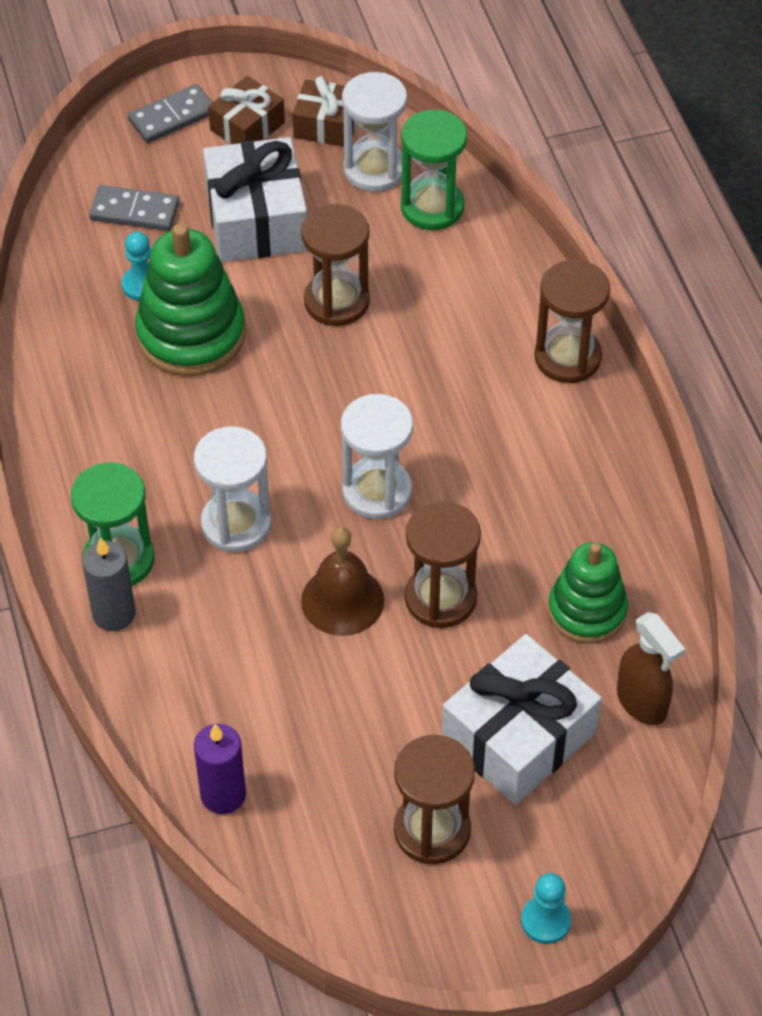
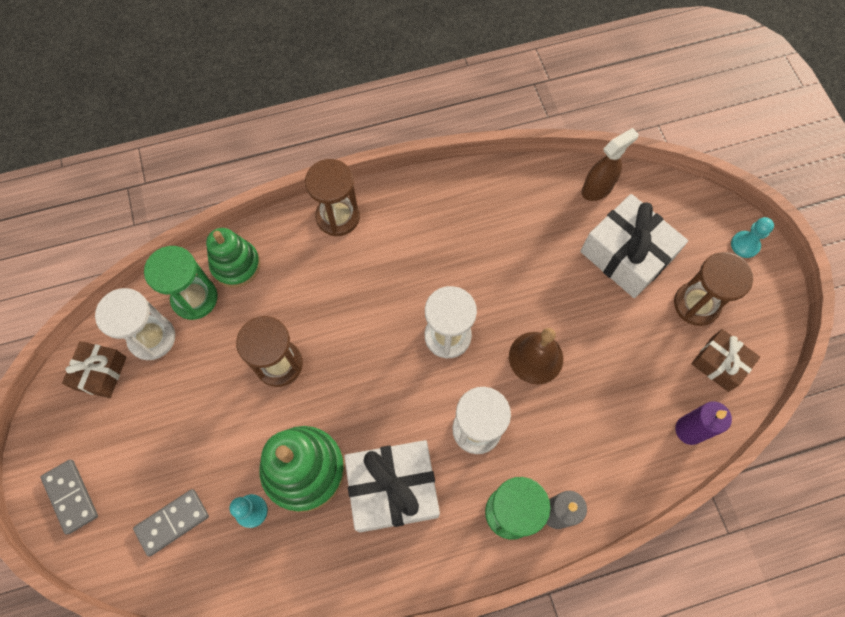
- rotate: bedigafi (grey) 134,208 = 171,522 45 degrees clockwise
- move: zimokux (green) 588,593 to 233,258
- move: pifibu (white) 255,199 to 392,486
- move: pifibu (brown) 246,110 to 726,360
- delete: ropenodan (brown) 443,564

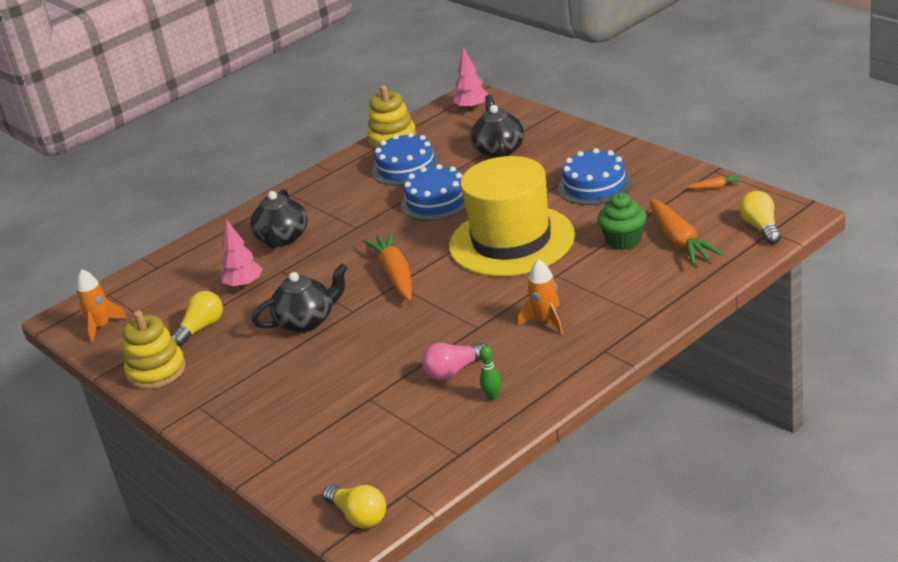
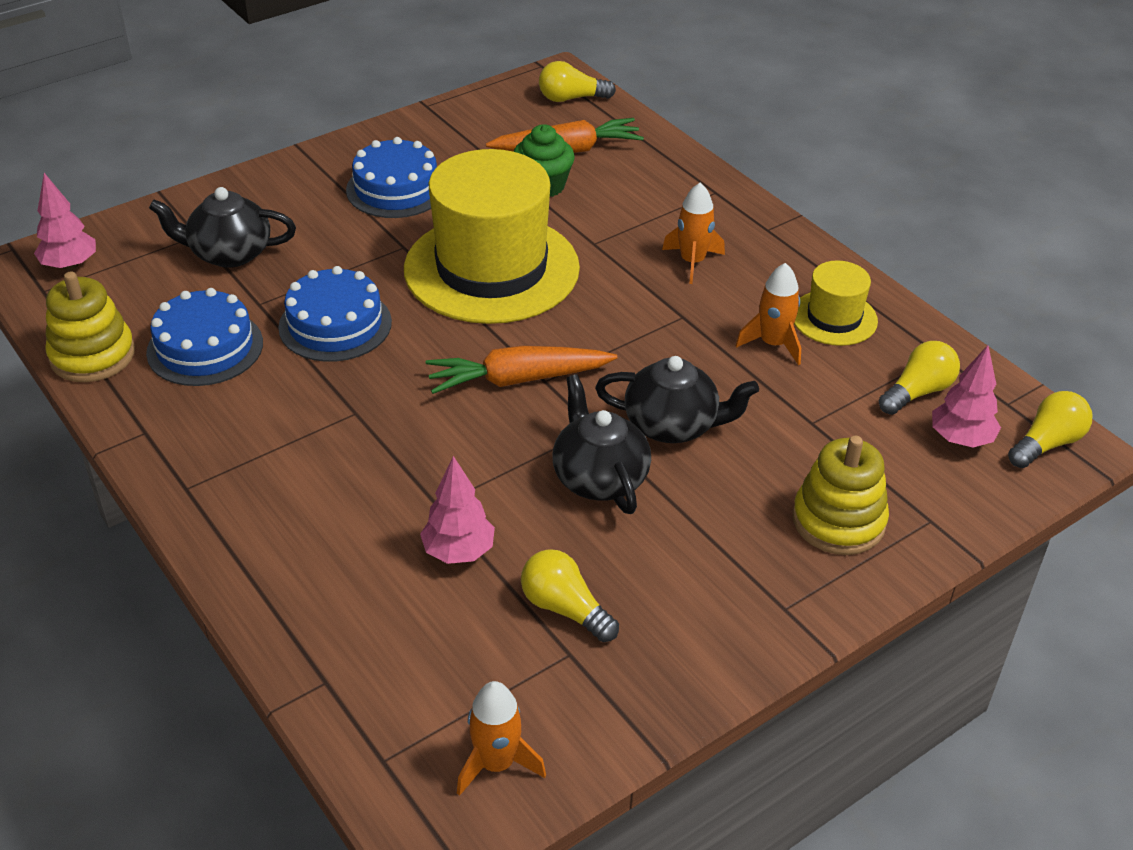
- move: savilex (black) 278,218 to 677,399
- replace: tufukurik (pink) 454,361 to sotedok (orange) 768,314
- move: zimokux (yellow) 154,350 to 841,495
- replace: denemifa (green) 491,373 to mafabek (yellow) 836,303
- insert: tufukurik (yellow) 919,378
- insert: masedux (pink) 966,396
- delete: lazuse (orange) 714,181

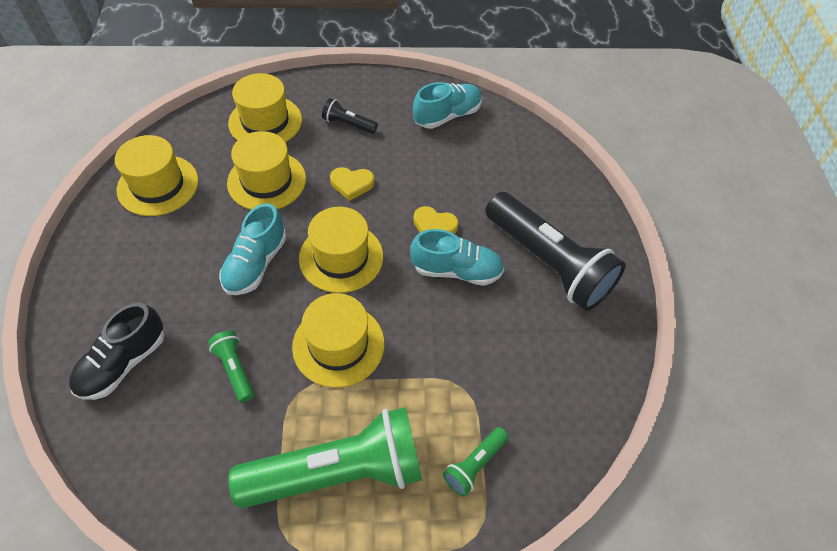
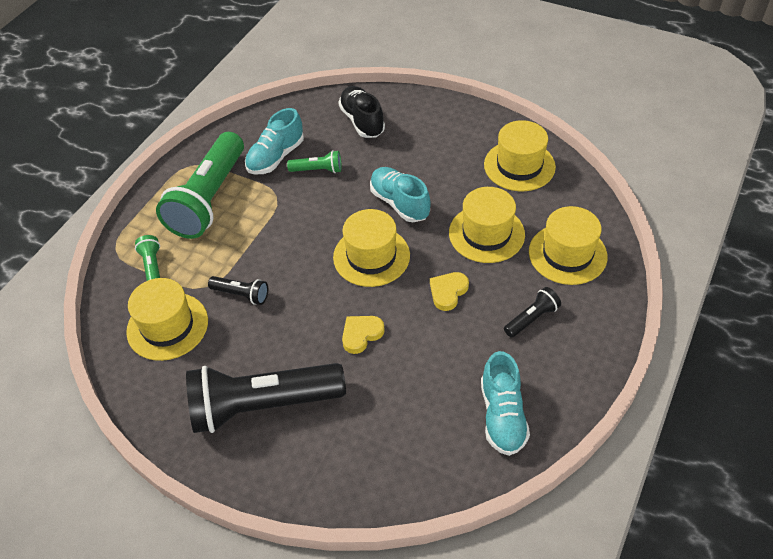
- move: mafabek (yellow) 338,340 to 167,319
- insert: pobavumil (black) 238,290
- move: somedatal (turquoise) 457,257 to 274,141

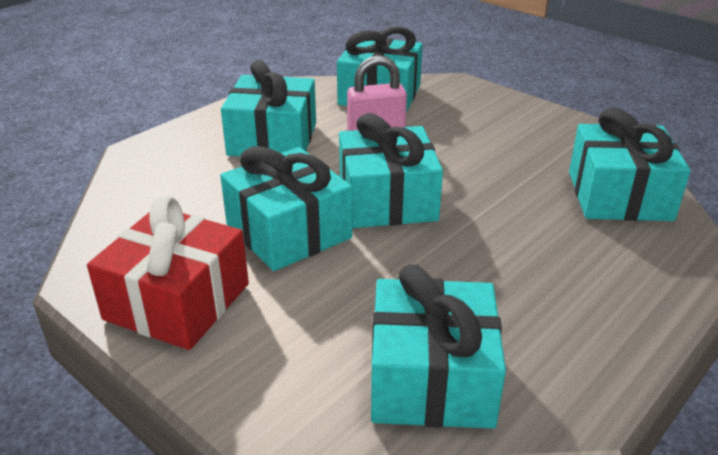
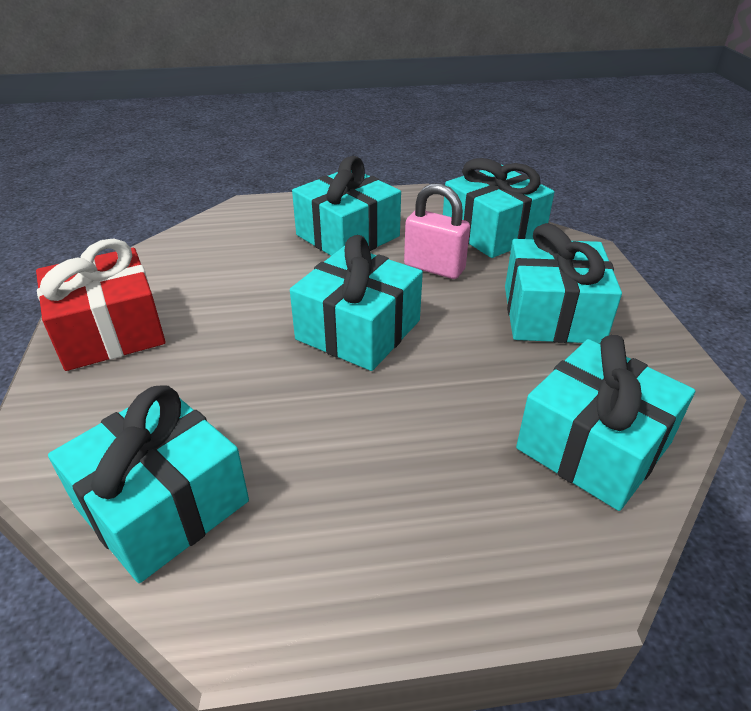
- move: pifibu (turquoise) 286,208 to 563,283

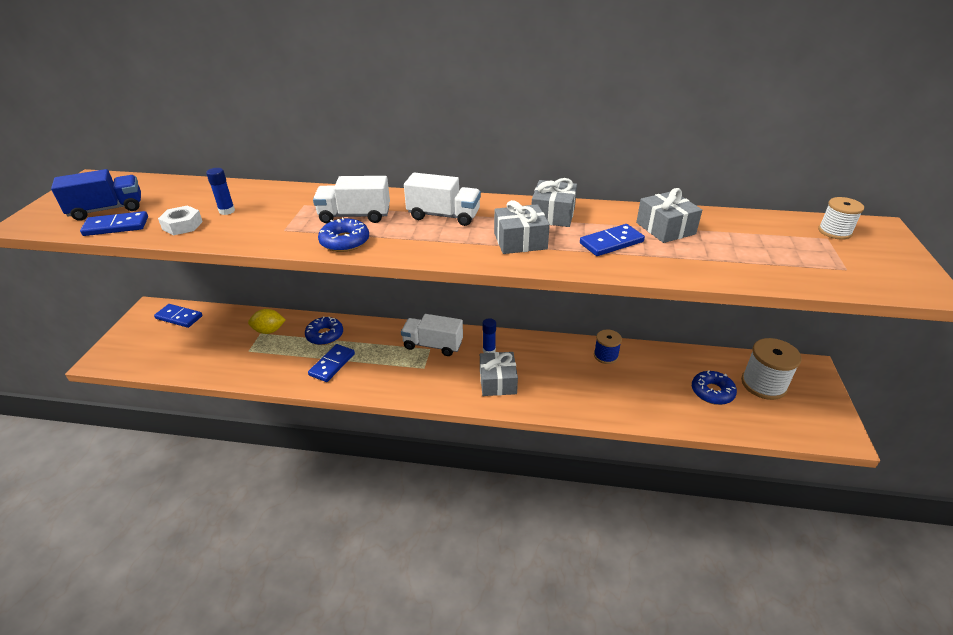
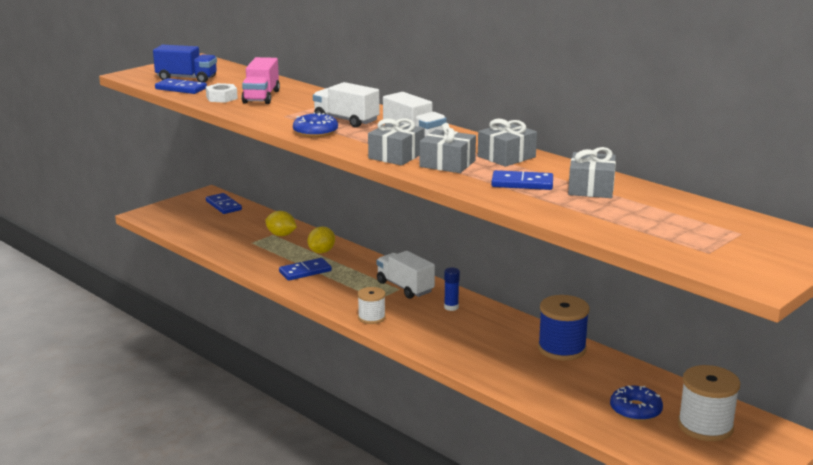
- replace: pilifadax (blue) 220,191 to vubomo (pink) 260,80
- replace: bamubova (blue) 324,330 to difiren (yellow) 321,240
- move: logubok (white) 841,218 to 371,305
- move: pifibu (grey) 499,374 to 396,142
- resize: logubok (blue) 608,346 = 564,328 x1.66

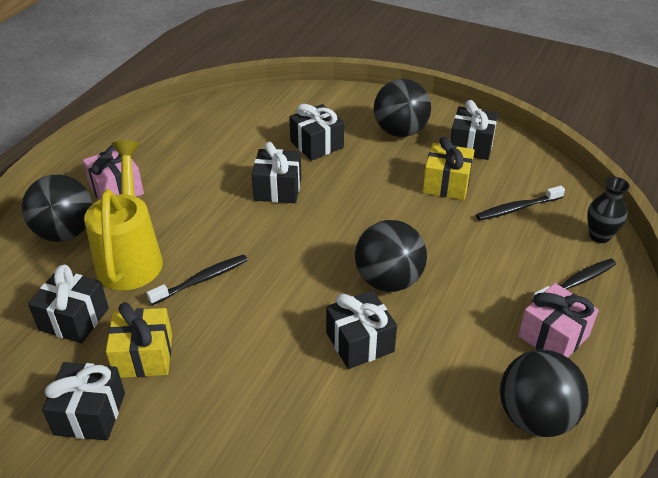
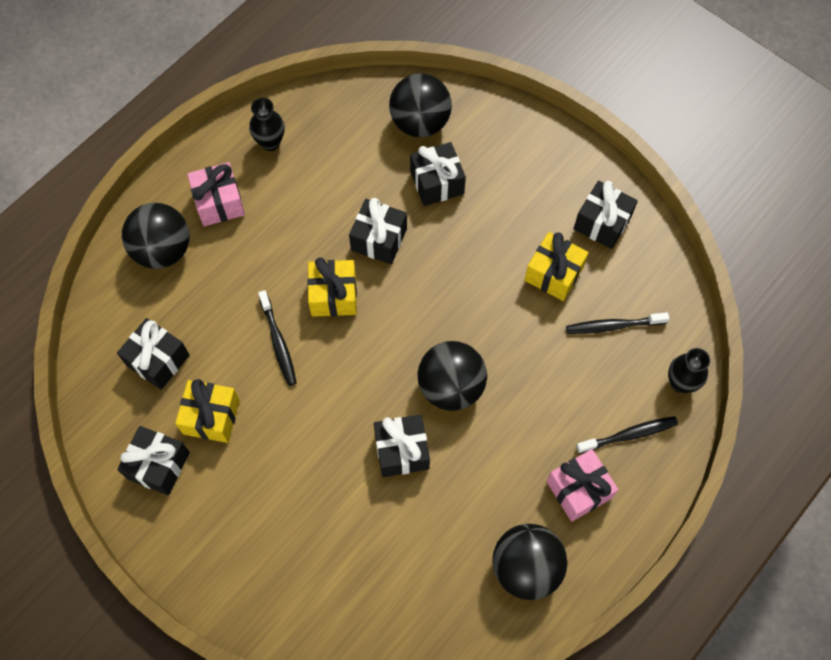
- insert: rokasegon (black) 267,124
- rotate: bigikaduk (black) 197,279 = 277,338 90 degrees clockwise
- insert: pifibu (yellow) 332,287
- move: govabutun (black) 402,108 to 420,105
- delete: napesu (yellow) 123,215

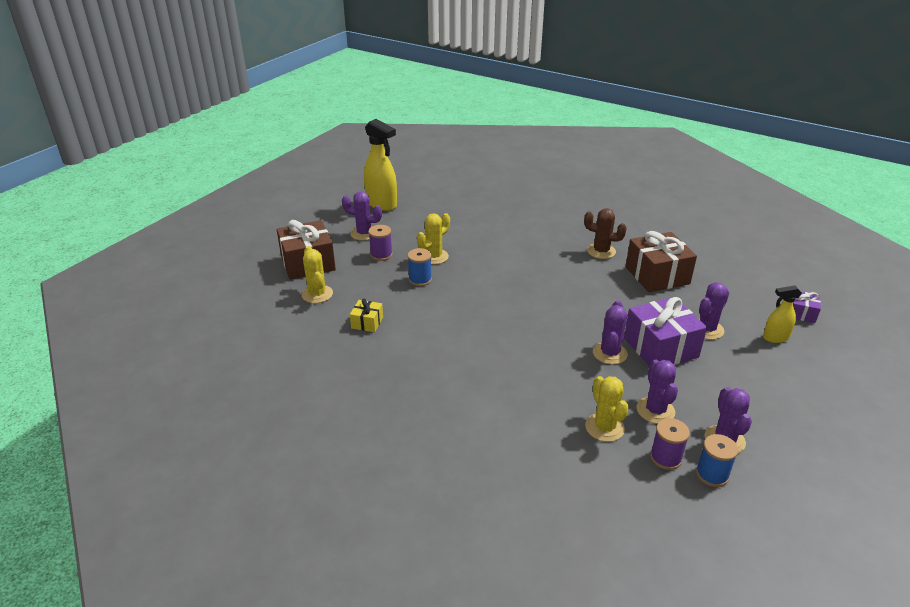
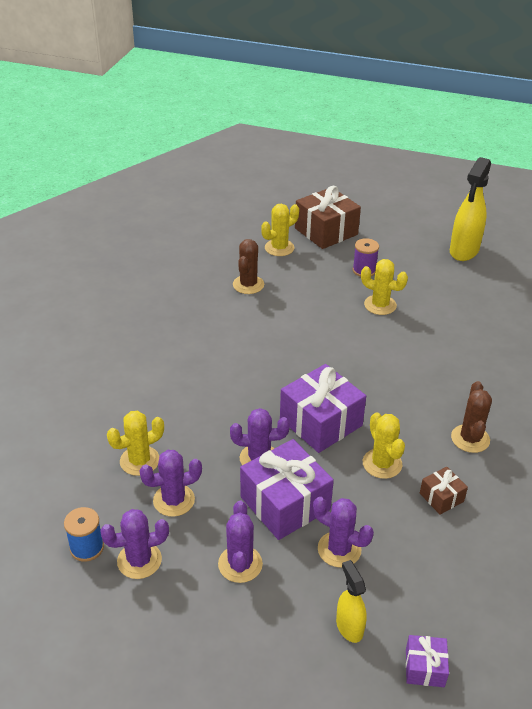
- move: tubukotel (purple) 362,216 to 240,542
- replace: pifibu (yellow) 366,315 to tubukotel (brown) 248,266
- insert: pifibu (purple) 323,408
- insert: tubukotel (yellow) 384,445
- resize: pifibu (brown) 661,261 = 444,491 x0.49
- delete: logubok (blue) 419,267
- delete: logubok (purple) 670,444

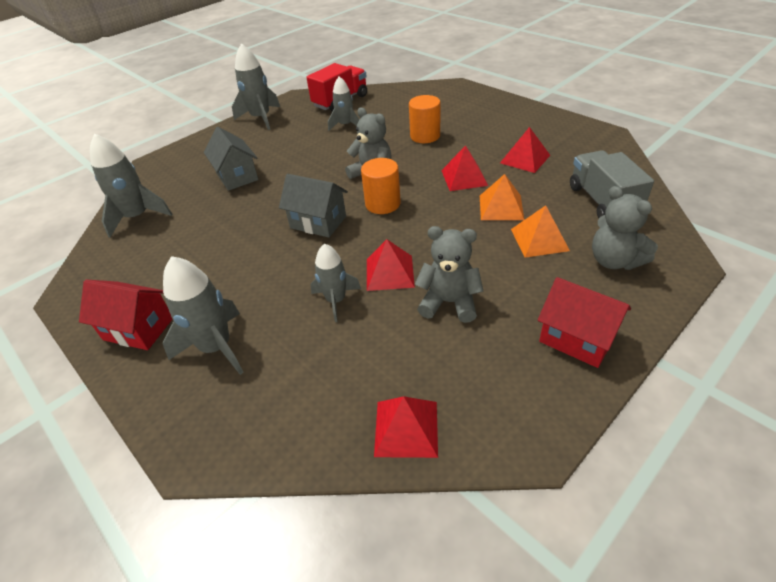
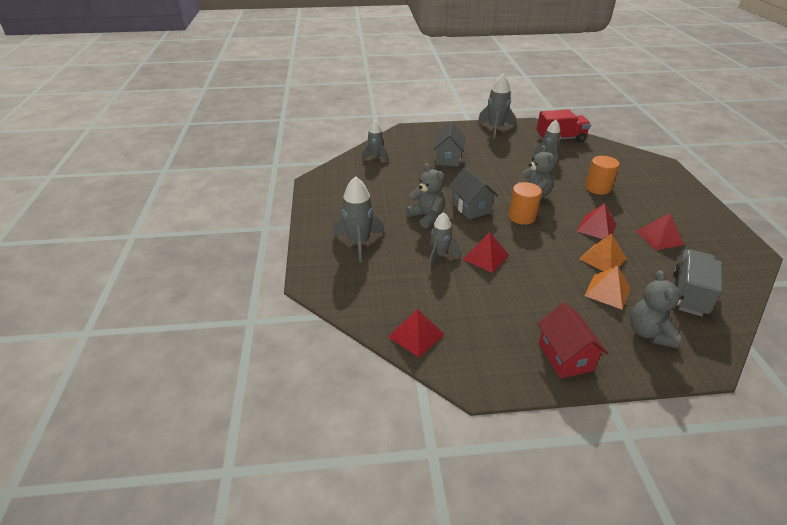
- resize: sotedok (grey) 131,185 = 374,141 x0.65
- move: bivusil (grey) 449,274 to 425,195
- delete: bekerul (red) 125,314

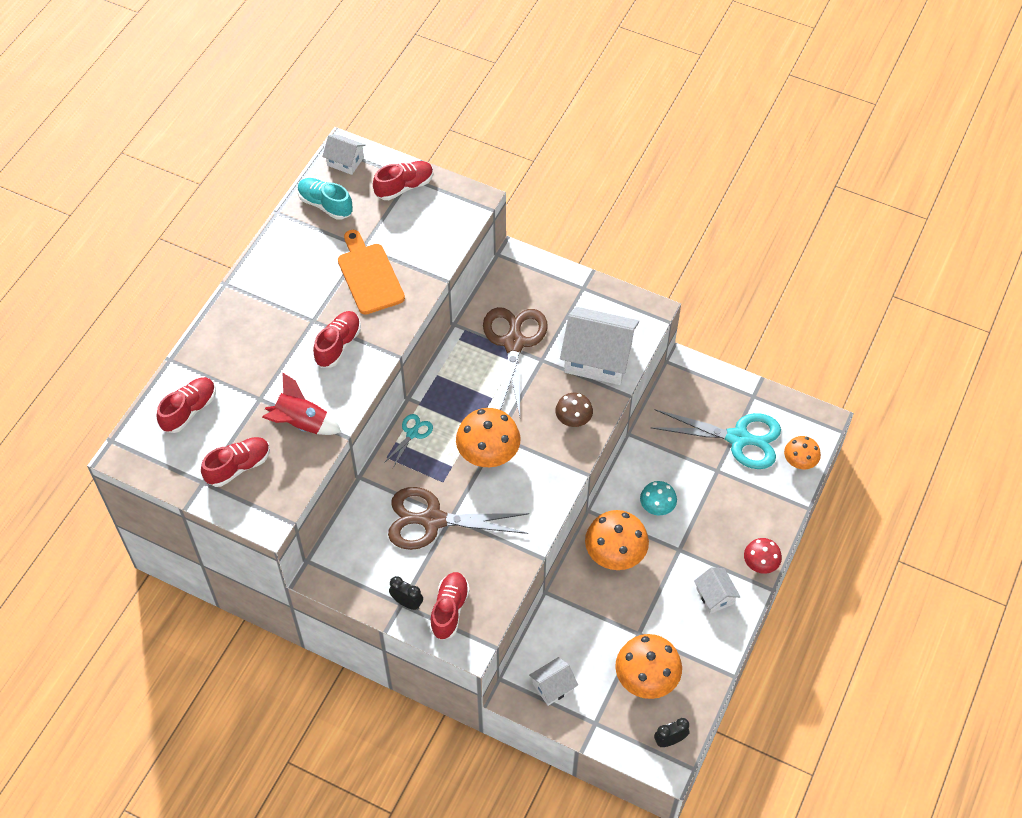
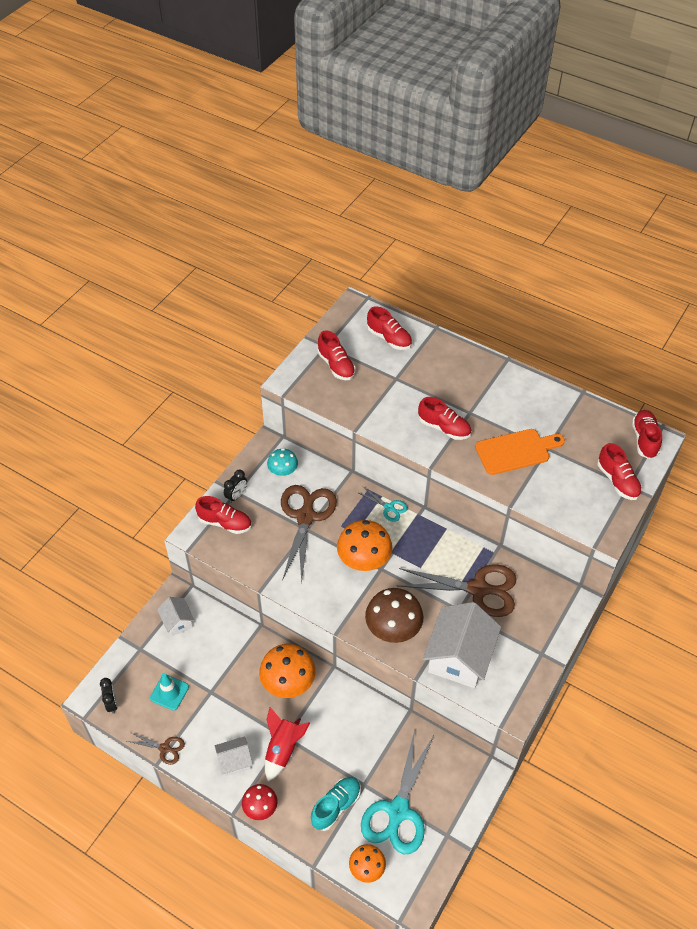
- insert: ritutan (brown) 156,748
- replace: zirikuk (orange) 648,666 to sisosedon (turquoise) 169,692
- move: sotedok (red) 301,404 to 287,744
- move: zirikuk (turquoise) 658,498 to 282,462
- move: somedatal (turquoise) 325,199 to 336,804
- resize: zirikuk (brown) 574,410 = 394,615 x1.68
- replace: bekerul (white) 344,154 to somedatal (red) 647,434

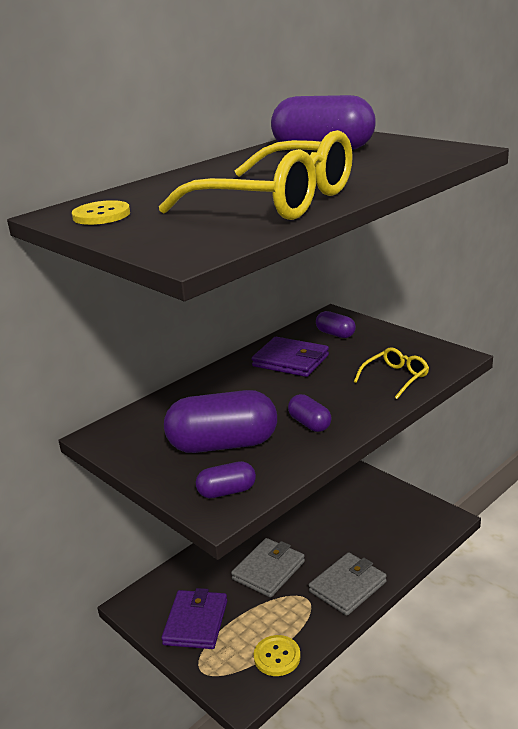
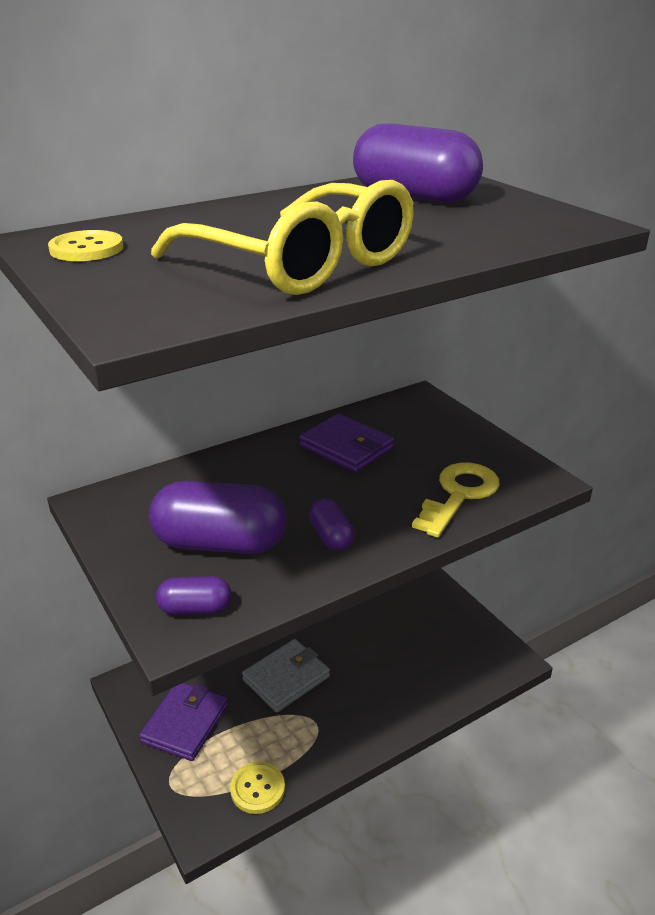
- replace: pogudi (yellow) 391,373 to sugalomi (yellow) 456,500
- delete: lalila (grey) 348,584
- delete: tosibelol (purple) 336,324

